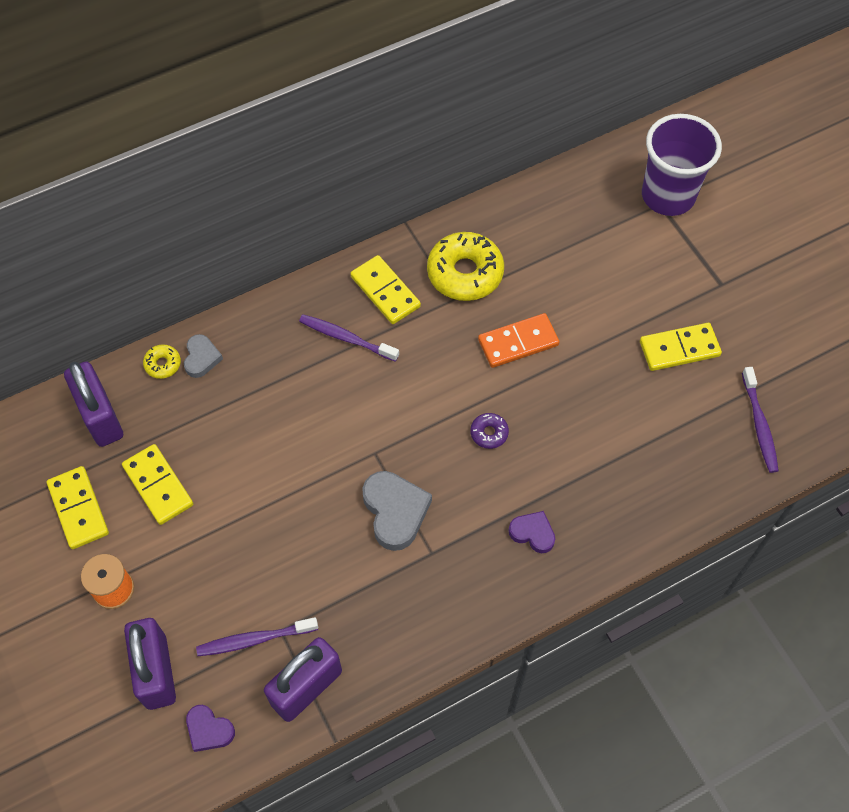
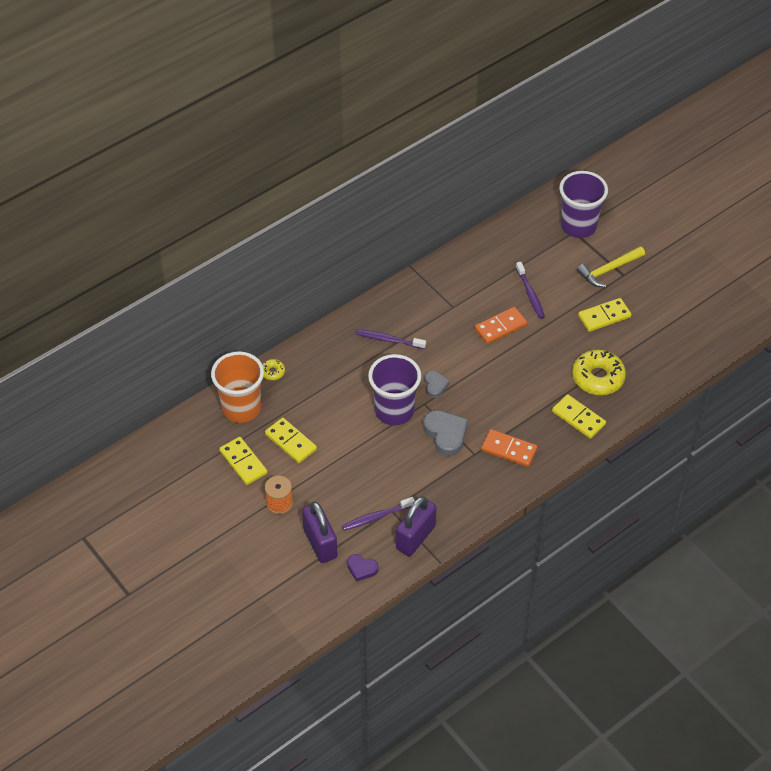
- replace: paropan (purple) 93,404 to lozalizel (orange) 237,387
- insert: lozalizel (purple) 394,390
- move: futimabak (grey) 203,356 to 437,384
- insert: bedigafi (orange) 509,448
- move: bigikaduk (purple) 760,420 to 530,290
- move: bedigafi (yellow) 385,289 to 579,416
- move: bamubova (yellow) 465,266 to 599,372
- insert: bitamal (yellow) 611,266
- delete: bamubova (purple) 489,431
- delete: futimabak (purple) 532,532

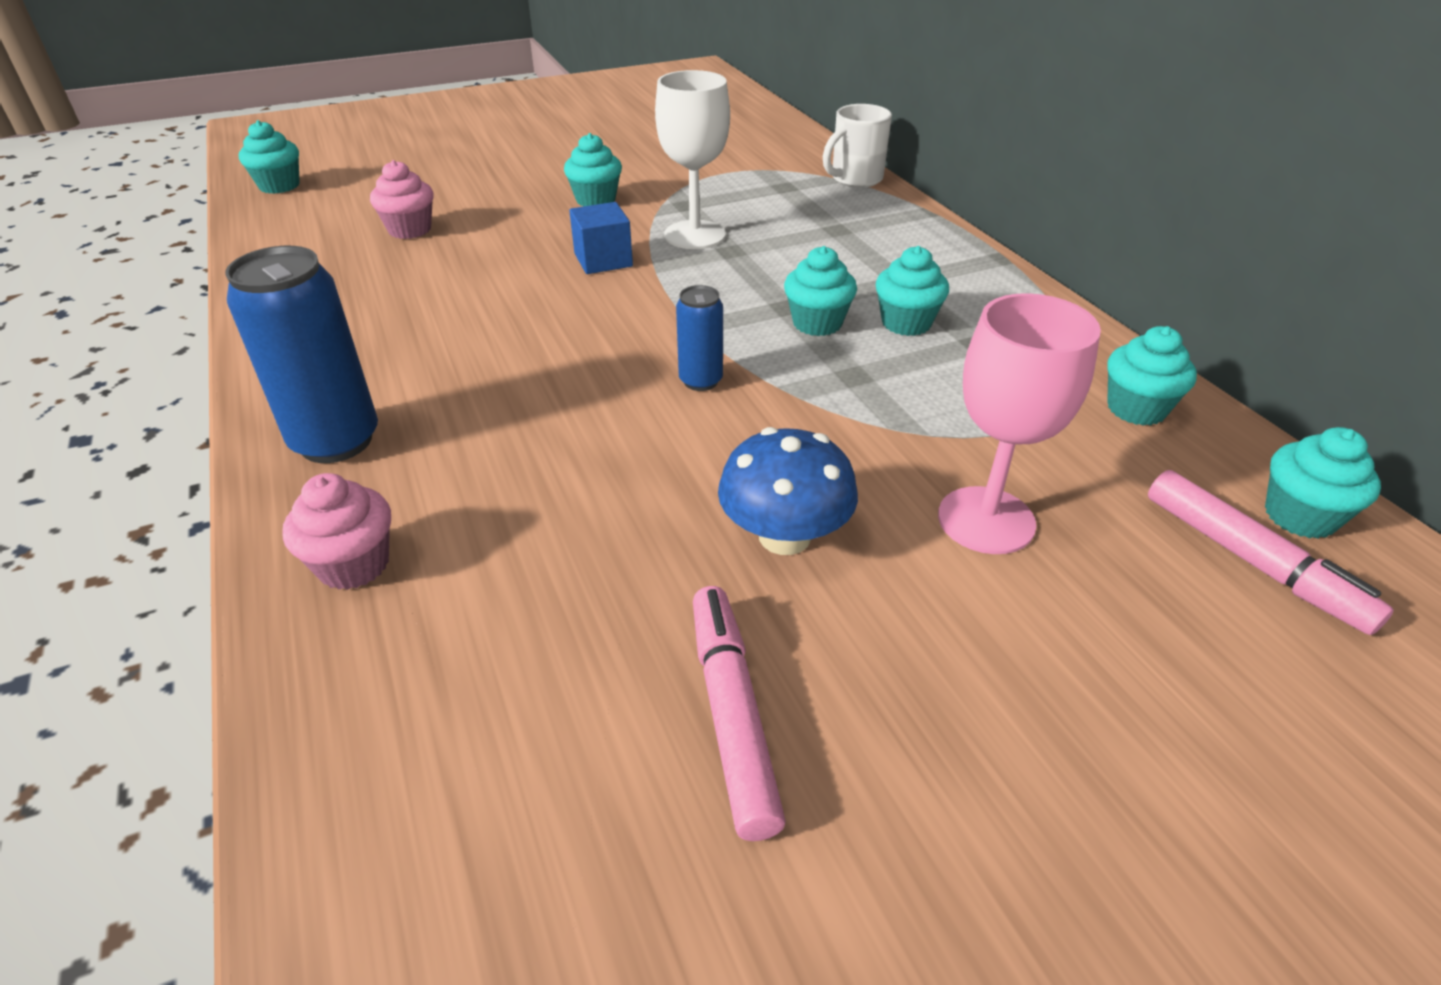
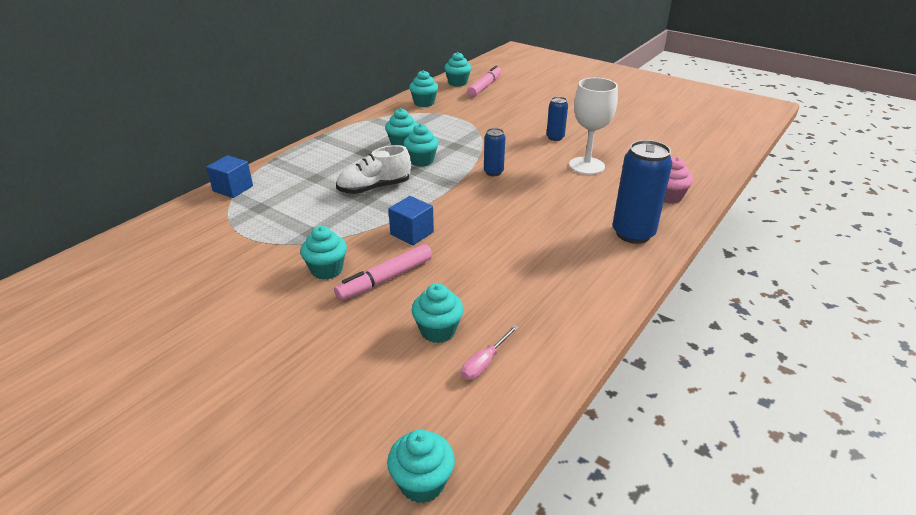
- replace: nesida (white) 857,146 to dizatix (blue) 229,176
- move: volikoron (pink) 739,713 to 383,272
- insert: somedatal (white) 373,169
- recolor: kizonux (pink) 402,199 to kizonux (turquoise) 437,313
- insert: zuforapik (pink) 490,352
- replace: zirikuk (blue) 788,491 to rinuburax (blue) 557,119
- move: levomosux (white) 692,159 to 593,126
- delete: levomosux (pink) 1019,423

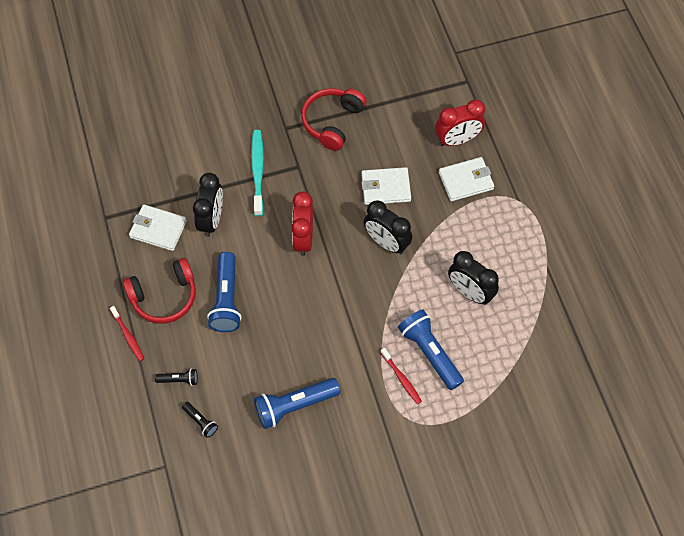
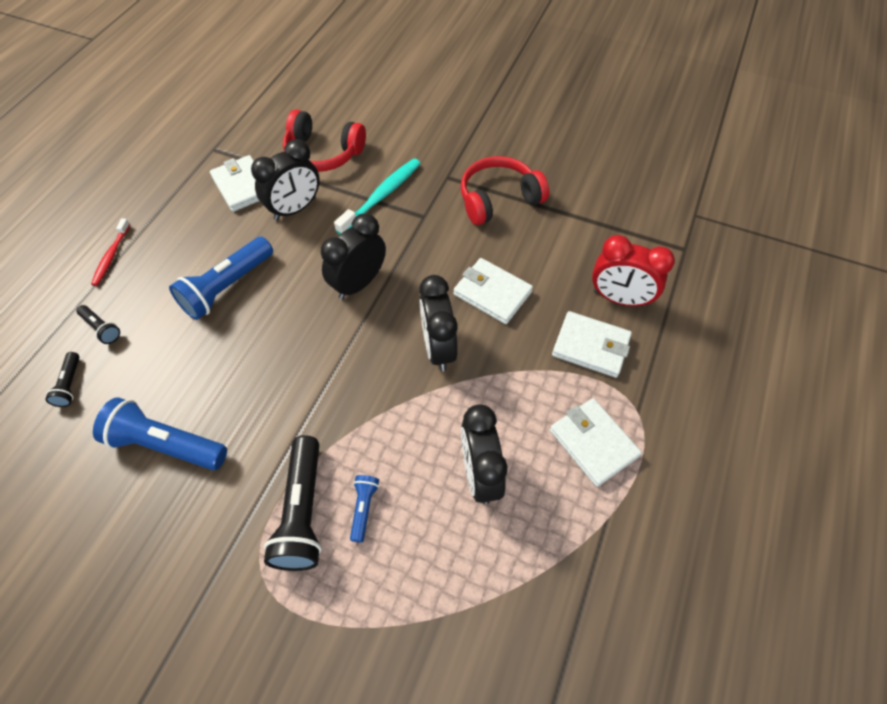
- replace: bigikaduk (red) 401,376 to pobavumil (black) 293,503
- move: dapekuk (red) 159,290 to 324,140
- recolor: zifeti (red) 302,223 to zifeti (black) 353,256
- resize: pobavumil (blue) 431,350 = 364,509 x0.49
- insert: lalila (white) 596,442

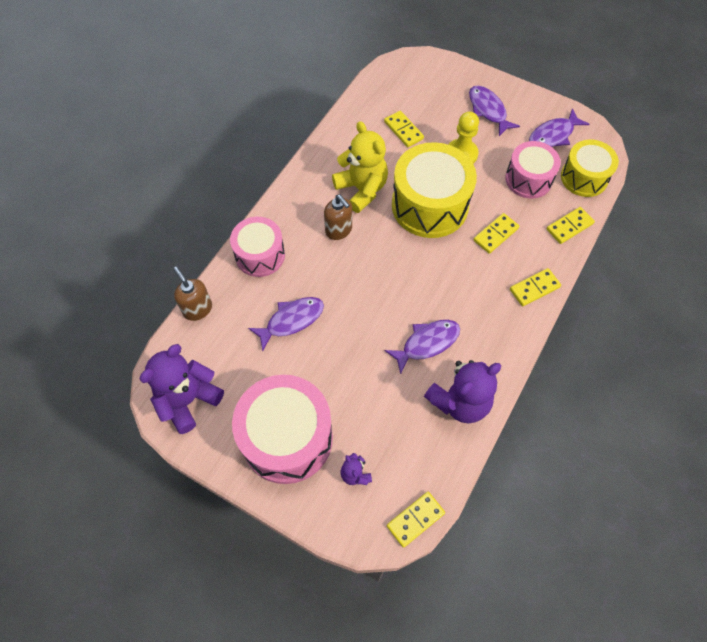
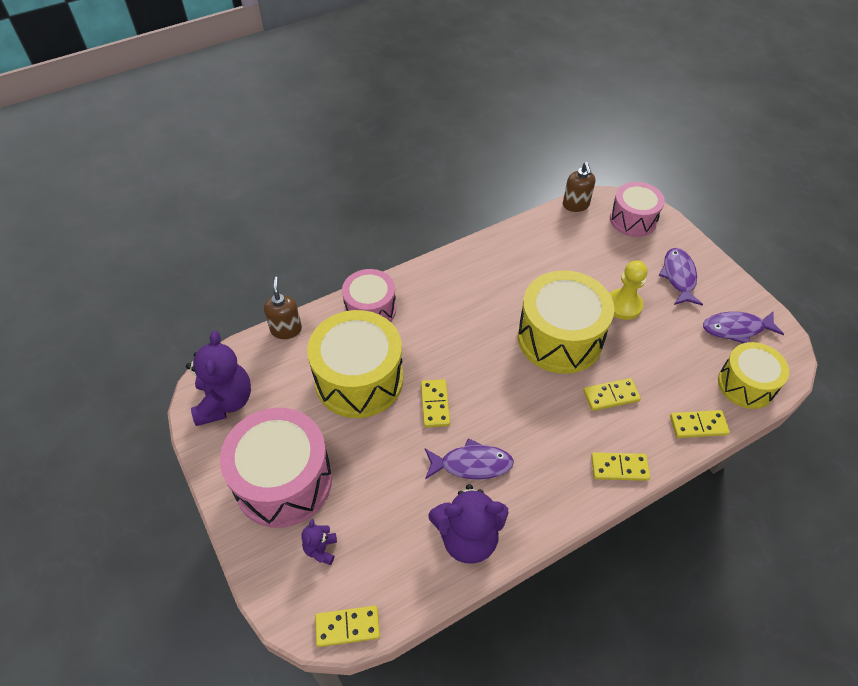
- rotate: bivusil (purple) 181,389 = 218,378 105 degrees clockwise
- replace: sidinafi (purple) 286,324 to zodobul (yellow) 355,364
- move: bedigafi (yellow) 404,129 to 435,403
- move: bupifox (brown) 338,217 to 579,187
- move: zodobul (pink) 533,170 to 637,209
- delete: bivusil (yellow) 360,167

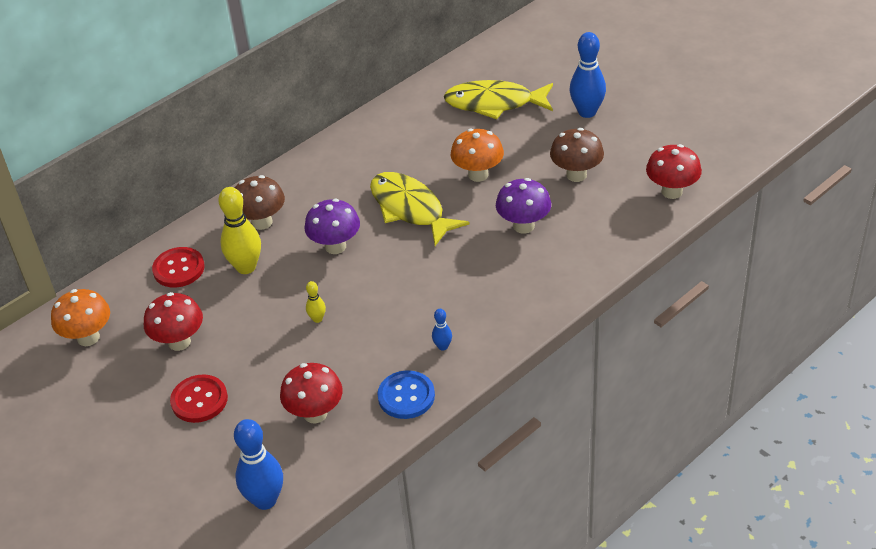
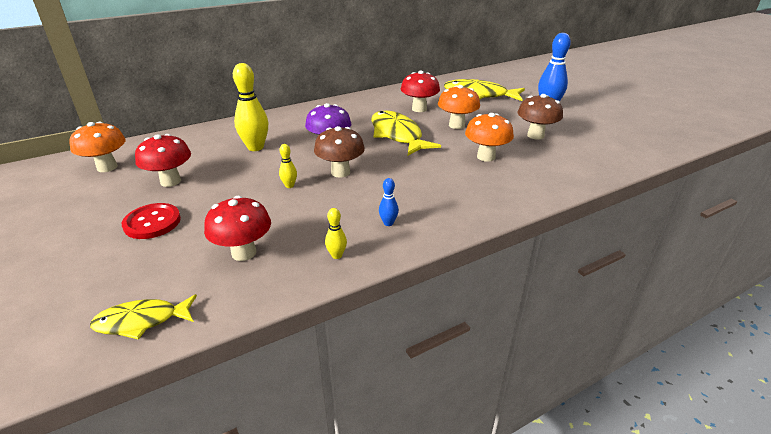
- replace: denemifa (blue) 258,464 to sidinafi (yellow) 143,317
- move: zirikuk (brown) 260,202 to 339,152
- replace: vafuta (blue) 406,394 to denemifa (yellow) 336,233
- move: zirikuk (red) 674,171 to 420,91
- recolor: zirikuk (purple) 523,206 to zirikuk (orange) 489,137
- delete: vafuta (red) 178,267

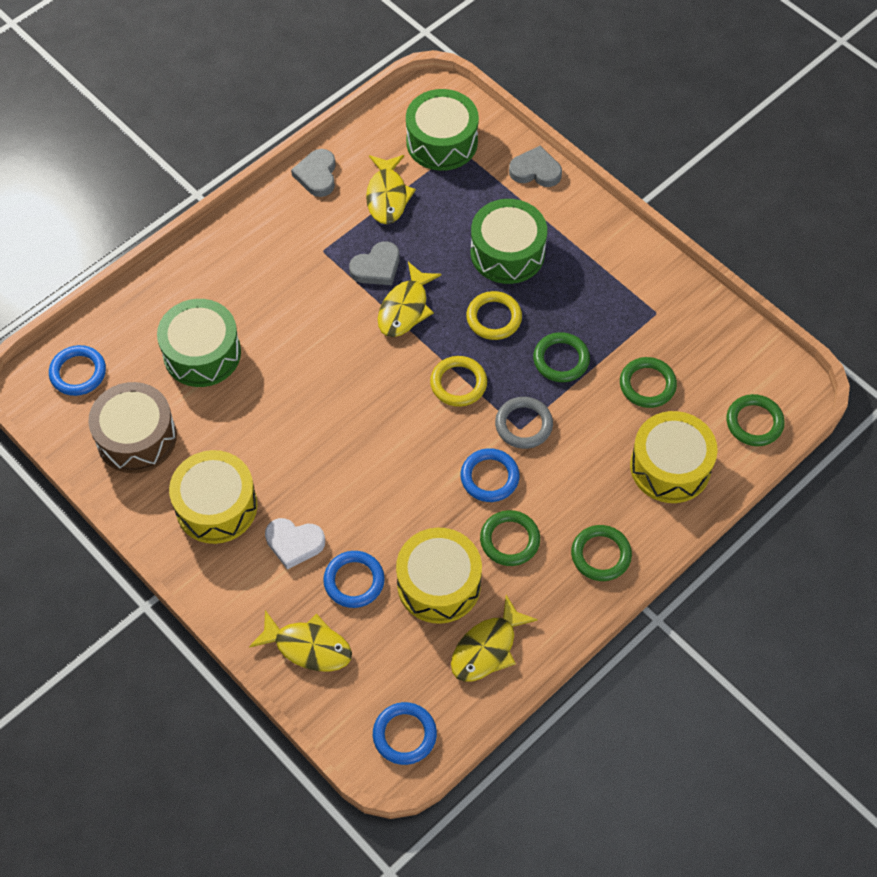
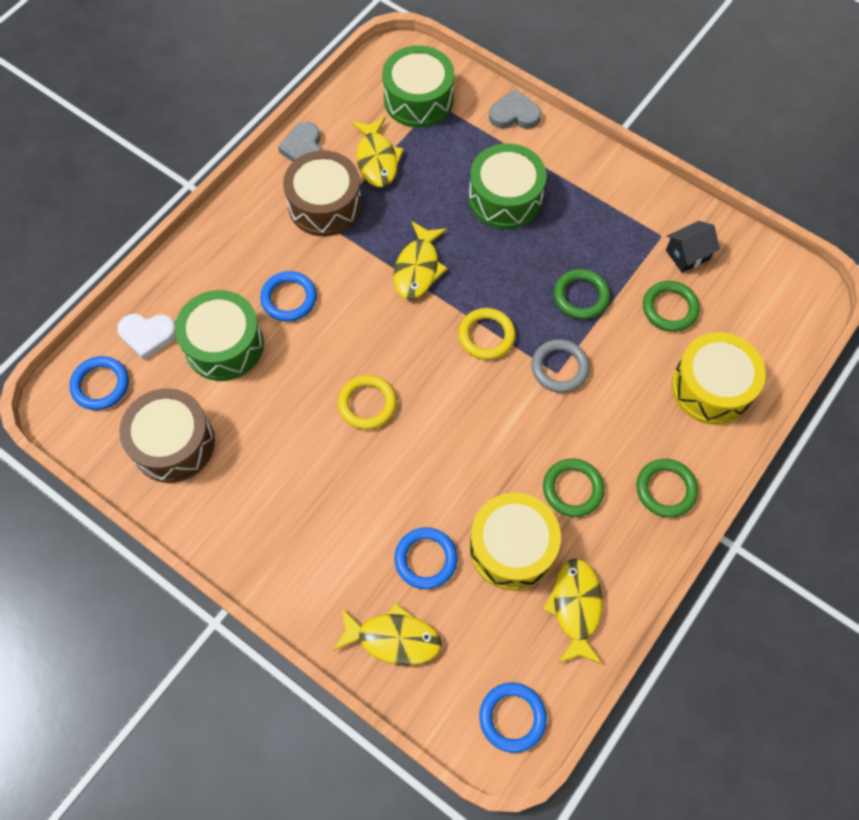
- move: futimabak (white) 295,544 to 146,337
- move: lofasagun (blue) 490,475 to 288,296
- insert: zodobul (brown) 322,193
- move: lofasagun (yellow) 494,315 to 367,402
- rotate: sidinafi (yellow) 494,638 = 572,611 150 degrees clockwise
- insert: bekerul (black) 693,247
- delete: zodobul (yellow) 213,497
- delete: futimabak (grey) 374,263
- delete: lofasagun (green) 755,420

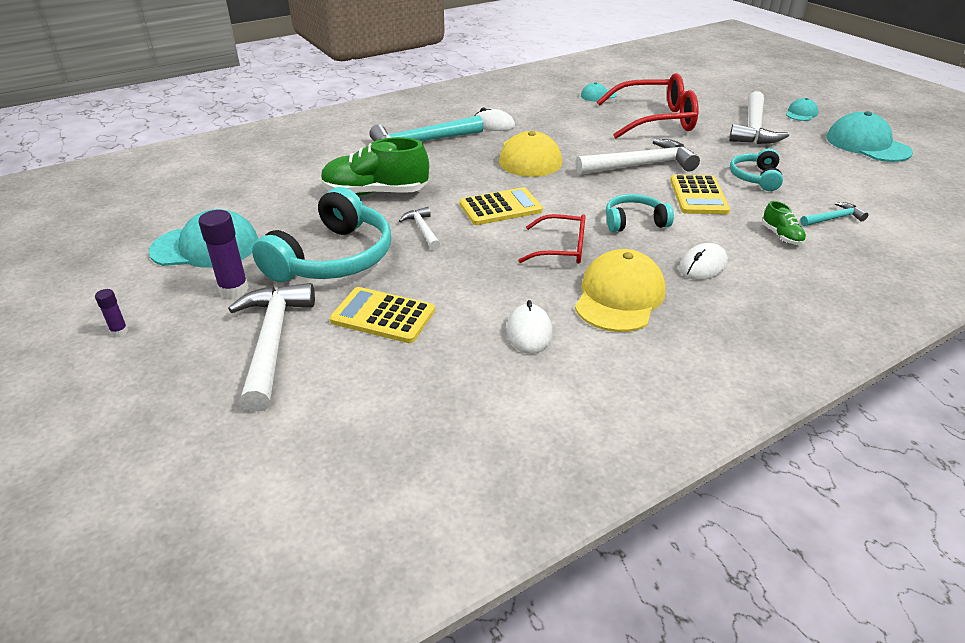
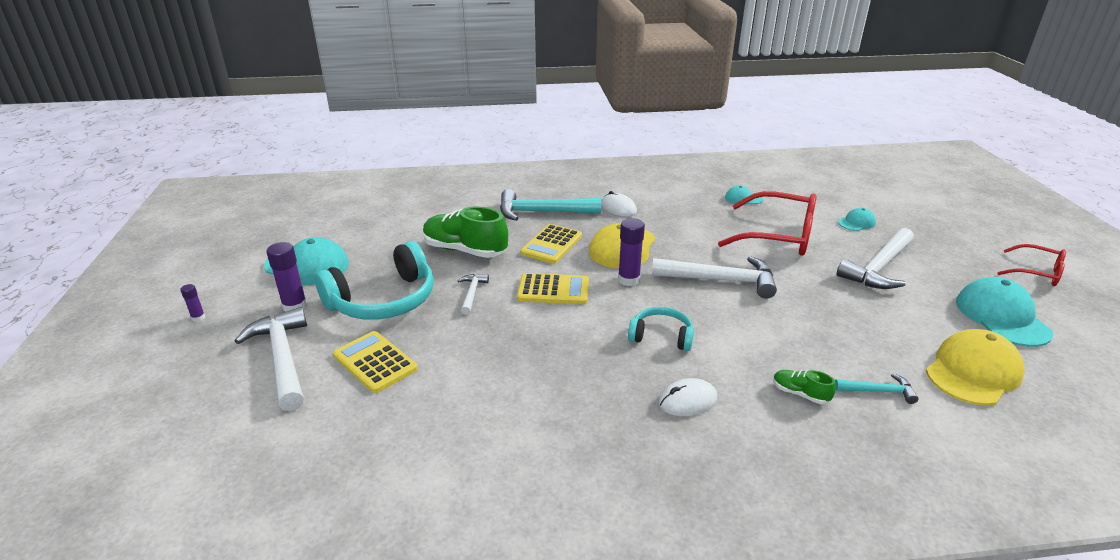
- rotate: bitamal (white) 271,347 = 271,359 45 degrees counterclockwise
- move: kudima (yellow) 700,194 to 551,244
- insert: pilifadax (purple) 631,252
- rotate: somedatal (green) 784,223 = 804,387 120 degrees clockwise
- move: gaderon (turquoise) 802,109 to 857,219
- move: gaderon (yellow) 620,290 to 975,367
- move: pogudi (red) 551,239 to 1031,265
- delete: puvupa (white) 529,327
- delete: dapekuk (turquoise) 756,170

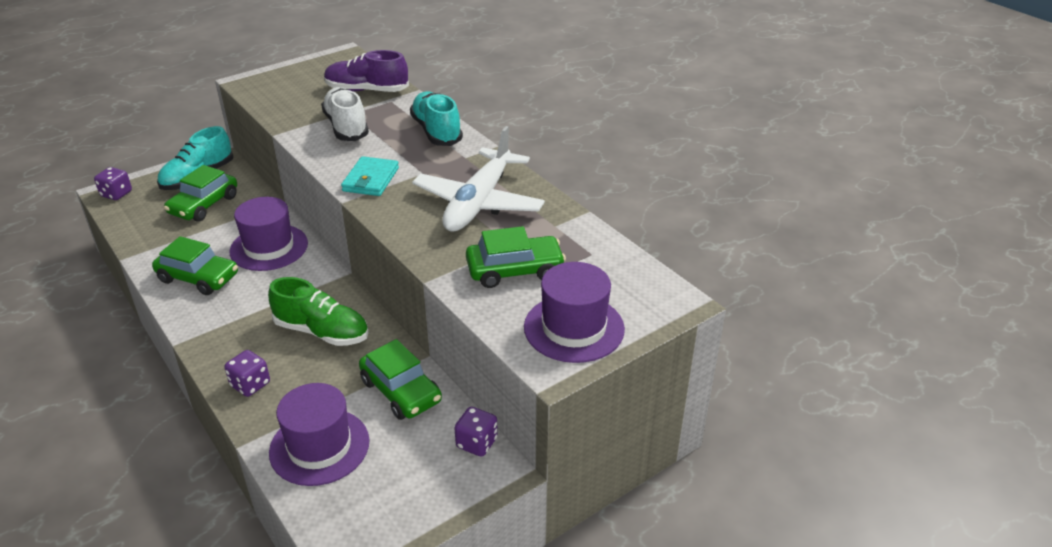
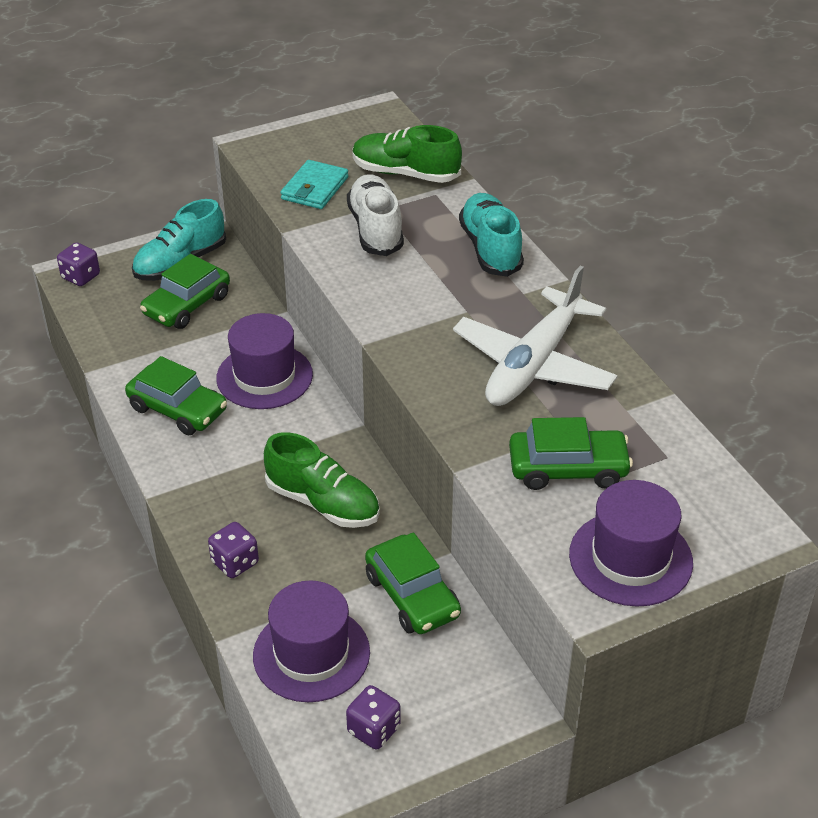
- move: lalila (turquoise) 370,176 to 314,184
- move: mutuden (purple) 476,432 to 373,717
- recolor: somedatal (purple) 366,71 to somedatal (green) 407,154

